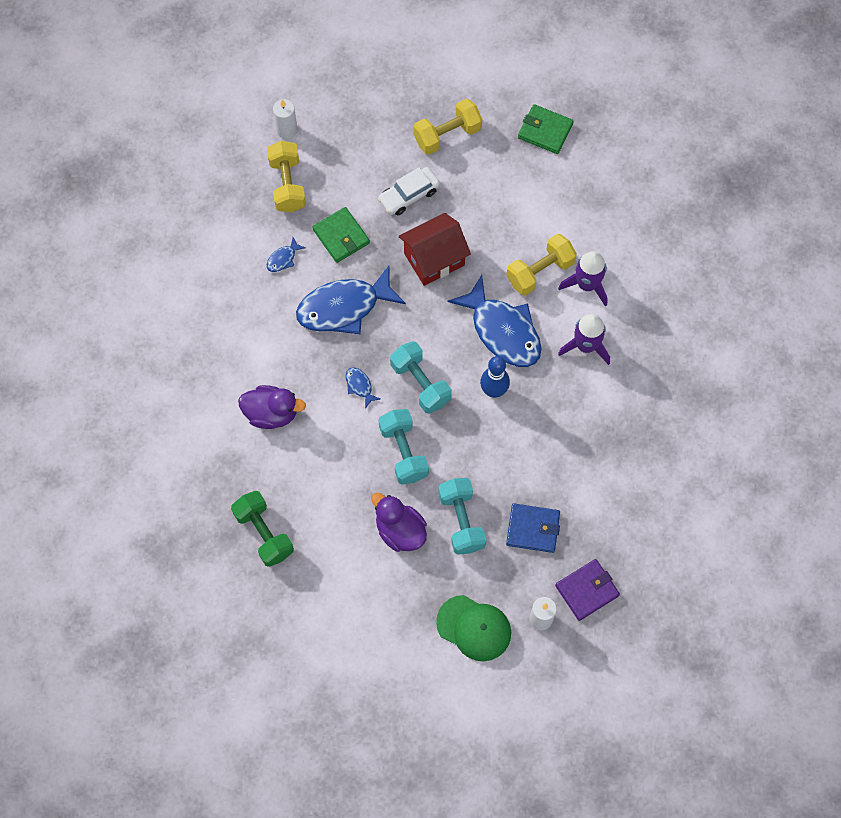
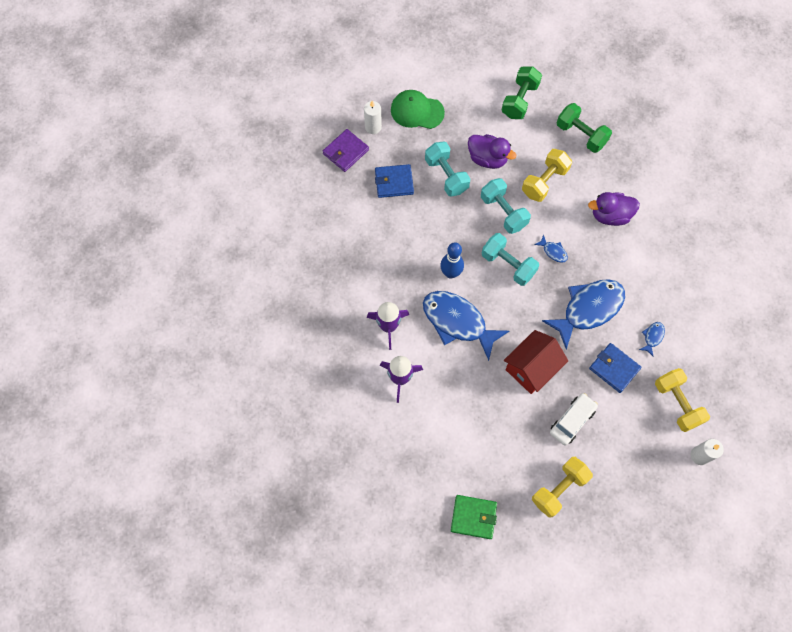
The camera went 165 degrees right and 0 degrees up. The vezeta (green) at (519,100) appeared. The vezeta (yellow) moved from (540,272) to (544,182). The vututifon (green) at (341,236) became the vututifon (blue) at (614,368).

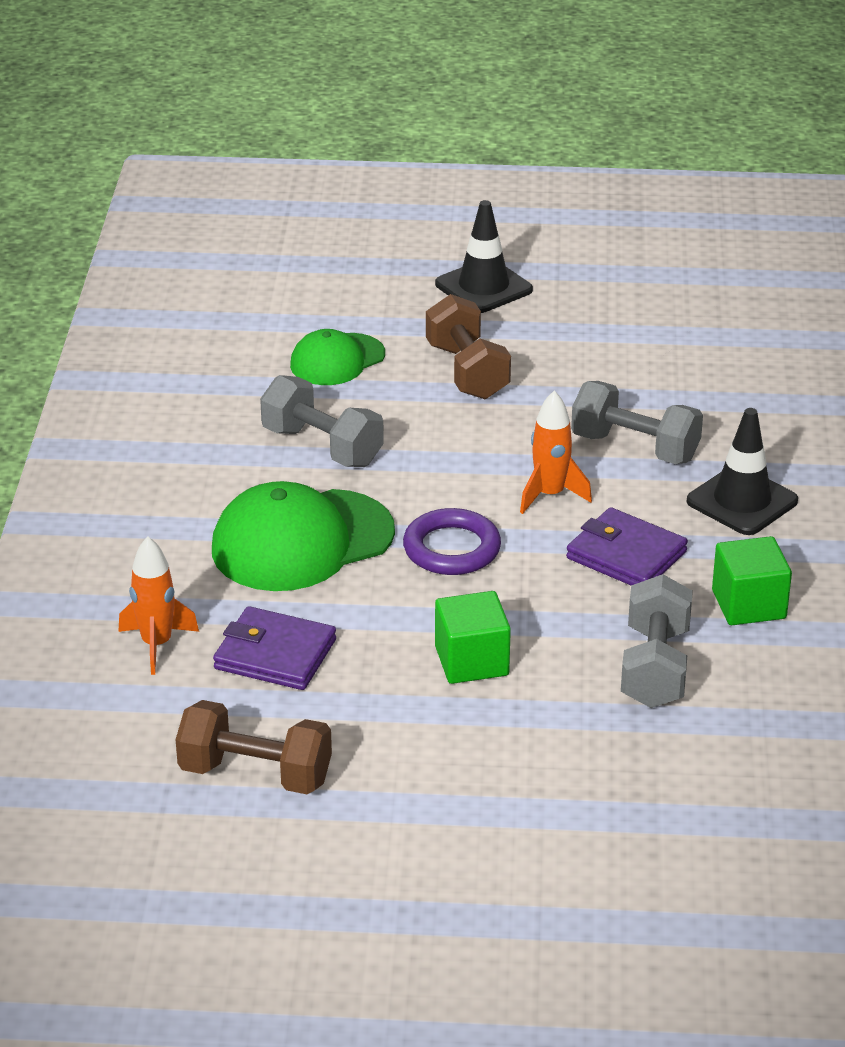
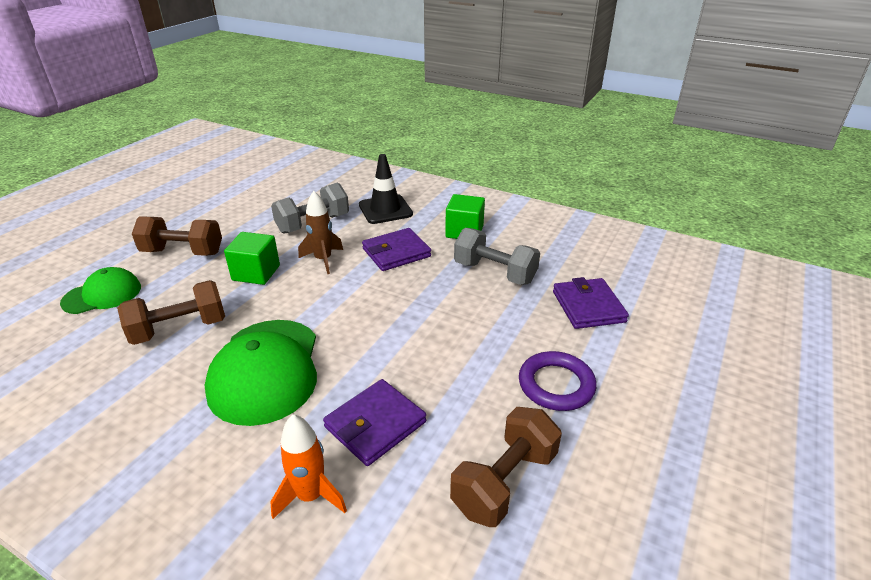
The camera went 65 degrees left and 0 degrees up. The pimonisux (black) at (483,287) disappeared. The vututifon (purple) at (588,306) appeared. The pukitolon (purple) moved from (451,549) to (556,385). The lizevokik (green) moved from (471,661) to (256,273). The vezeta (grey) at (322,447) became the vezeta (brown) at (179,329). The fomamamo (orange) at (550,495) became the fomamamo (brown) at (323,260). The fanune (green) at (337,360) turned 105 degrees counterclockwise.

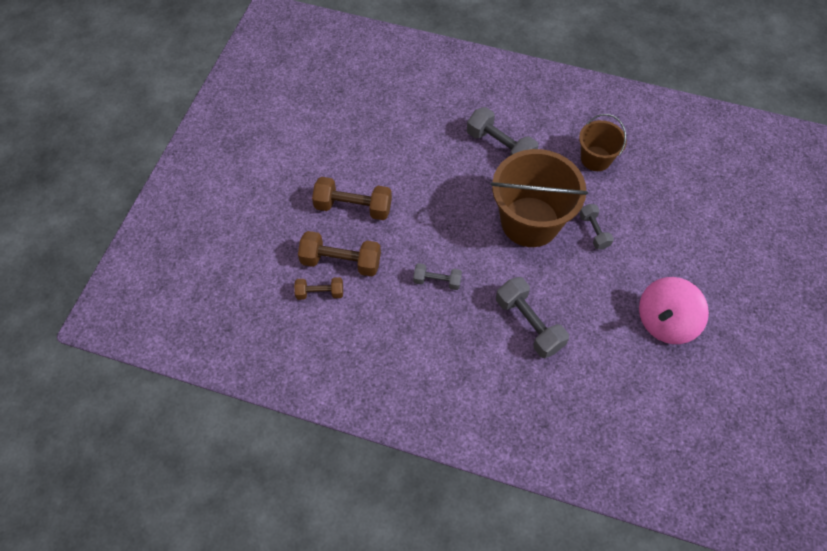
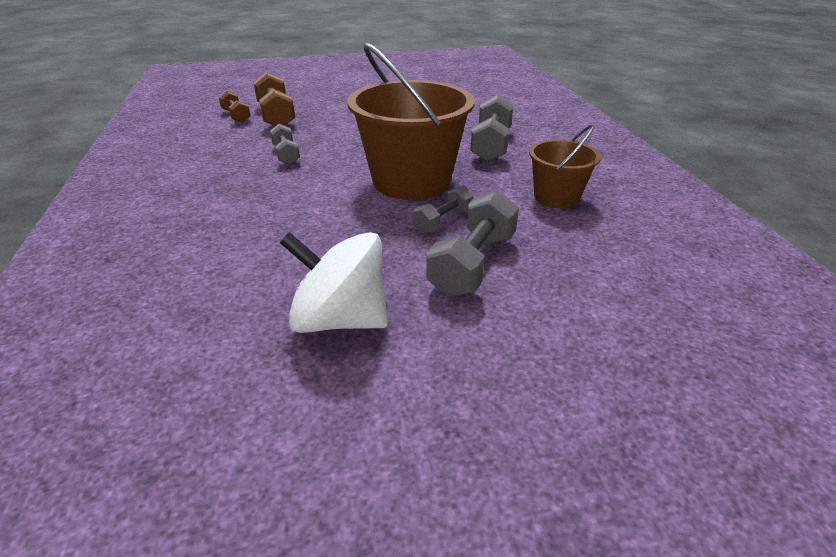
The camera went 60 degrees right and 25 degrees down. The vezeta (brown) at (353,207) disappeared. The vezeta (grey) moved from (529,324) to (472,264). The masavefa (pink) at (665,321) became the masavefa (white) at (340,319).

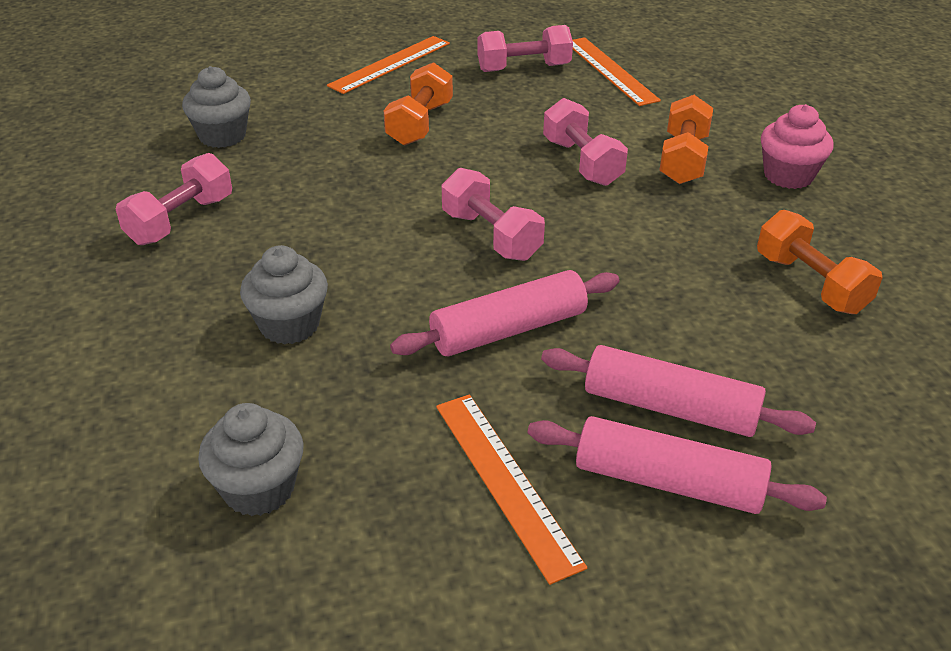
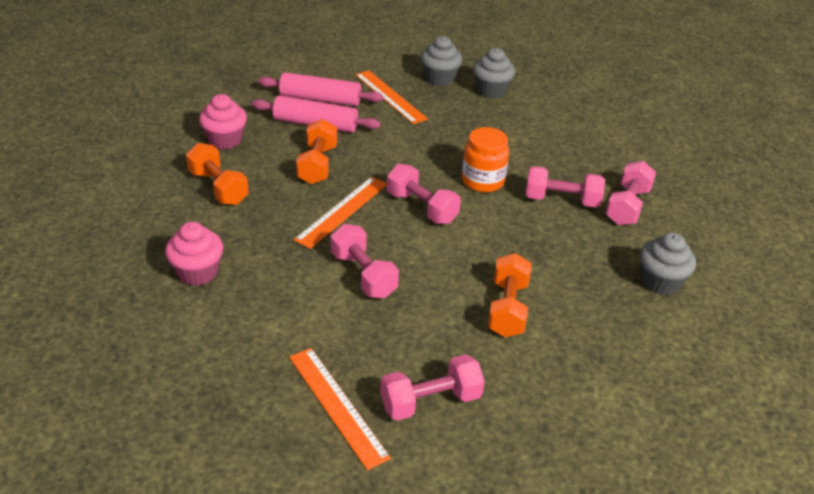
The camera went 170 degrees right and 0 degrees up. The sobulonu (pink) at (508,329) disappeared. The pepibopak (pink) at (225,140) appeared. The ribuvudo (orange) at (483,181) appeared. The vezeta (pink) at (561,200) appeared. The pepibopak (grey) moved from (289,325) to (439,78). The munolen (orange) moved from (390,64) to (342,211). The vezeta (orange) moved from (683,159) to (317,165).

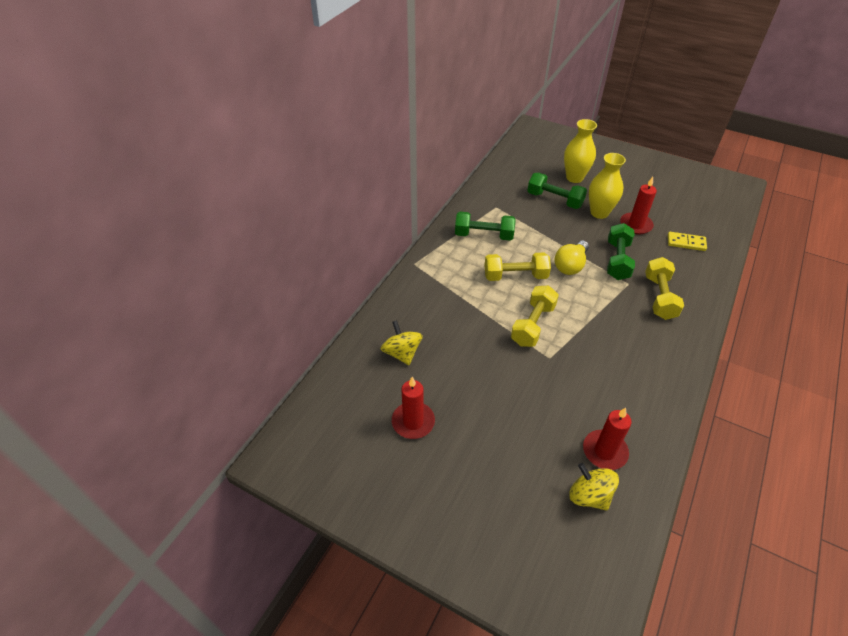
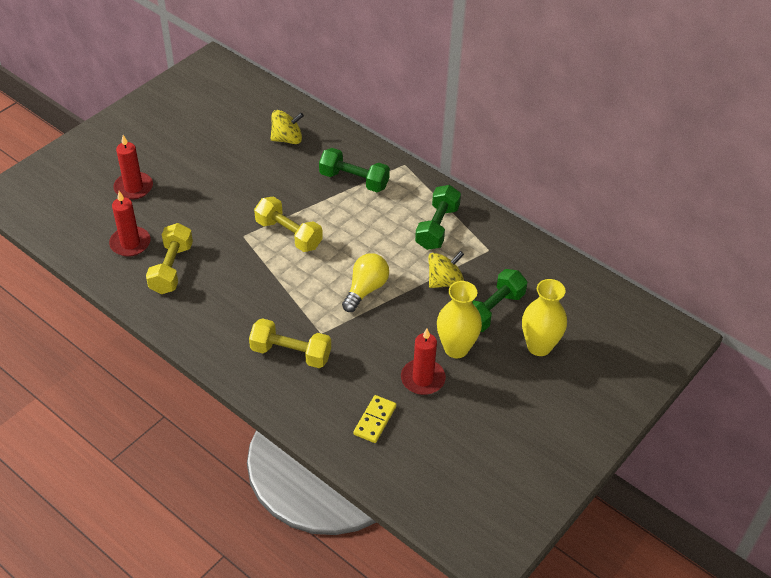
The camera went 100 degrees right and 0 degrees up. The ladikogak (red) moved from (413,422) to (133,187). The vezeta (yellow) moved from (515,276) to (171,268). The masavefa (yellow) moved from (589,496) to (445,281). The vezeta (green) moved from (617,260) to (354,180). The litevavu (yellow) at (570,265) turned 75 degrees clockwise.

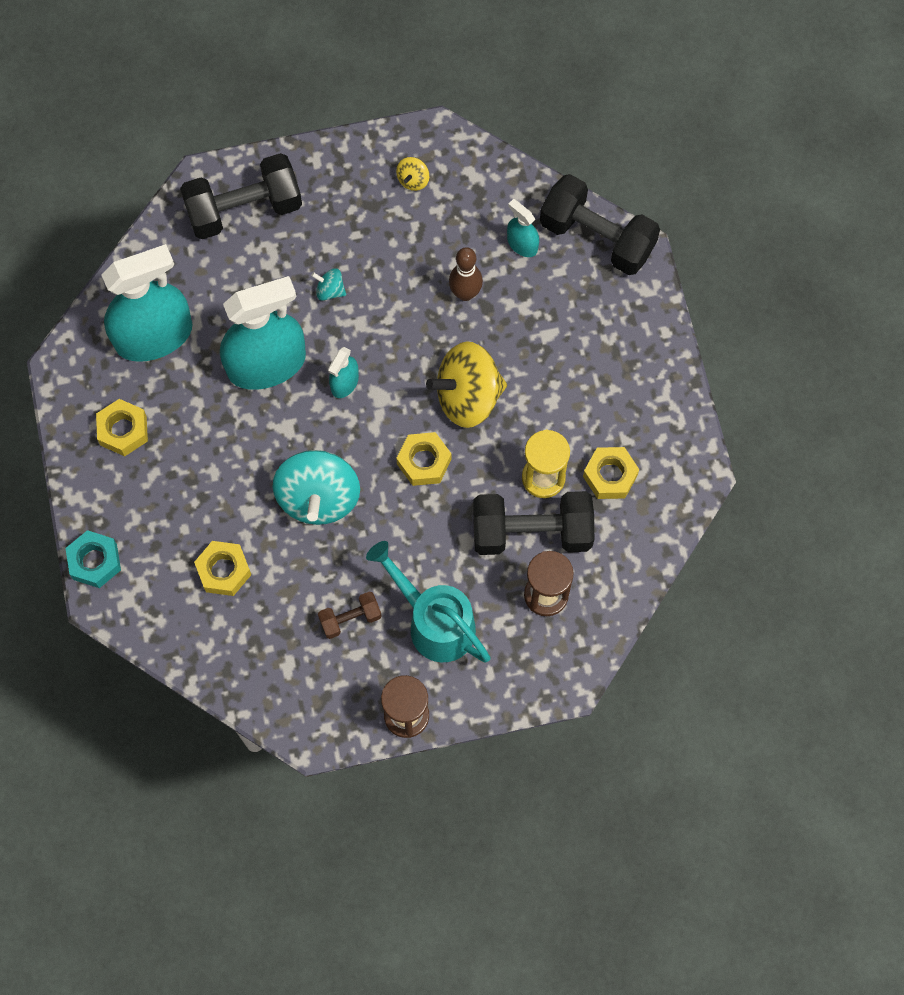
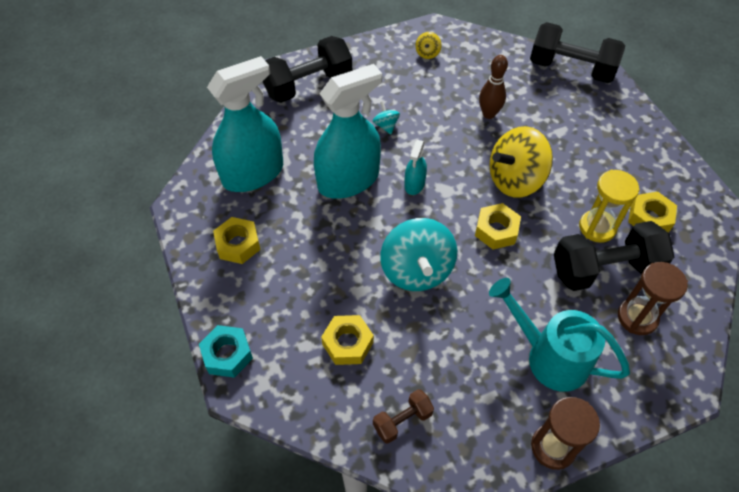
The camera went 10 degrees left and 15 degrees down. The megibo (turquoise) at (522,244) disappeared. The vezeta (brown) moved from (350,619) to (402,421). The masavefa (turquoise) at (330,290) turned 60 degrees clockwise.

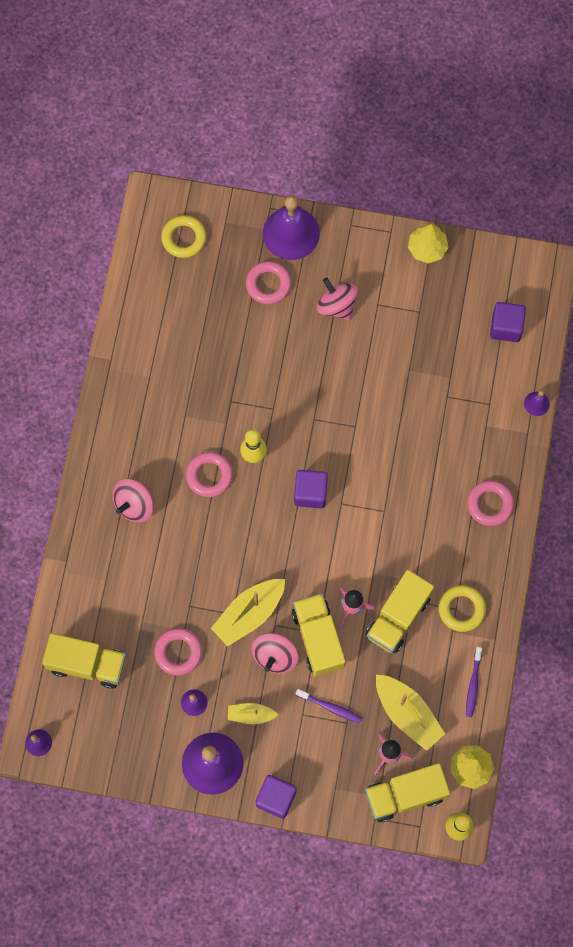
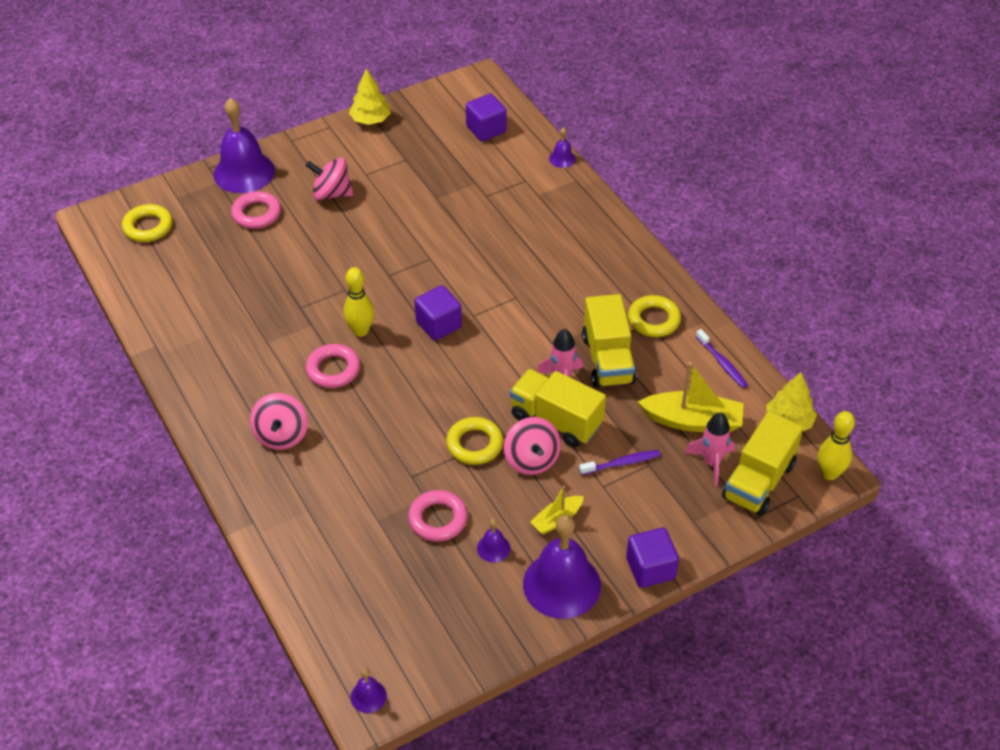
The camera went 40 degrees left and 25 degrees down. The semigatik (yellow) at (87,664) disappeared. The pukitolon (pink) at (490,504) disappeared. The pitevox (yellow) at (249,614) was replaced by the pukitolon (yellow) at (474,444).

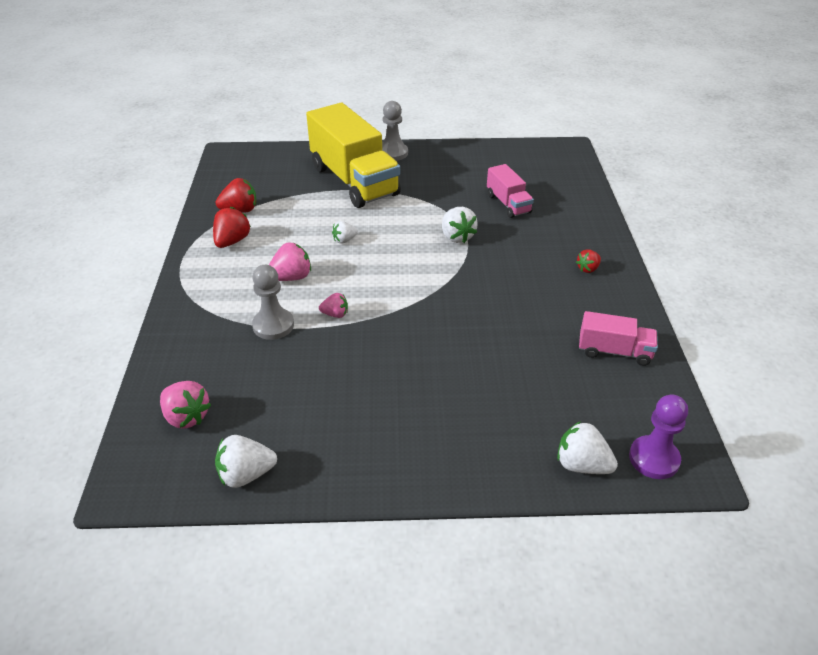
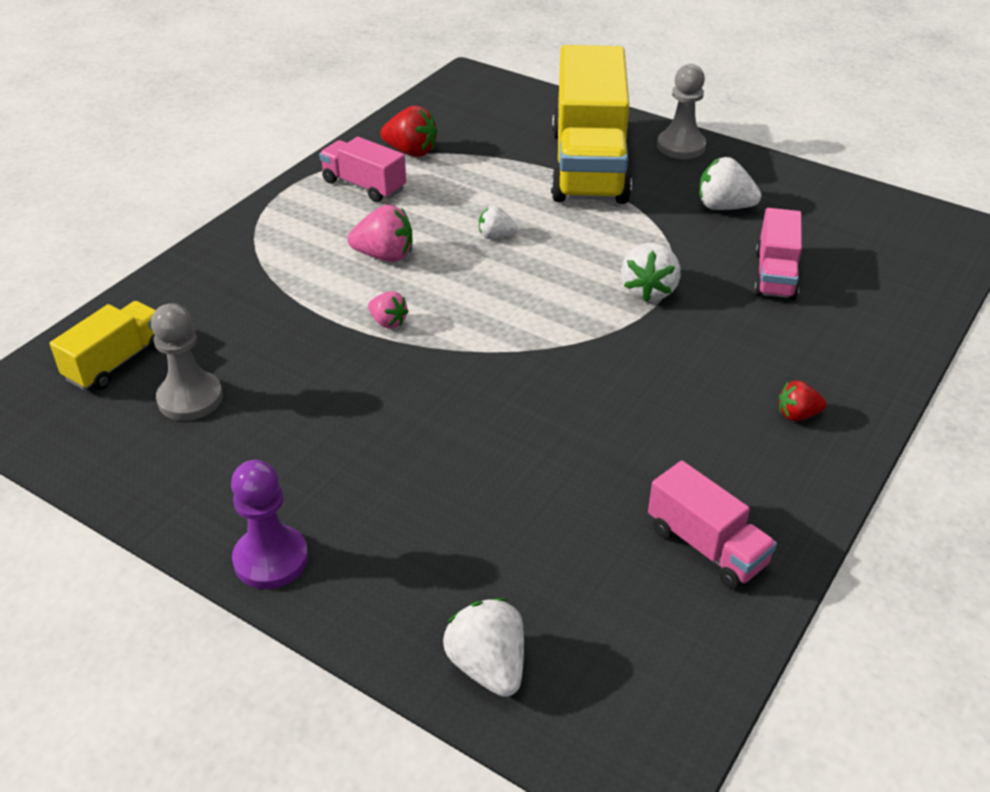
The camera went 35 degrees right and 0 degrees up. The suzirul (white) moved from (246,474) to (724,207). The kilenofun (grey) moved from (273,325) to (190,398). The kilenofun (purple) moved from (654,459) to (271,559). The suzirul (pink) at (186,417) was replaced by the semigatik (yellow) at (117,362). The suzirul (red) at (232,241) was replaced by the semigatik (pink) at (364,185).

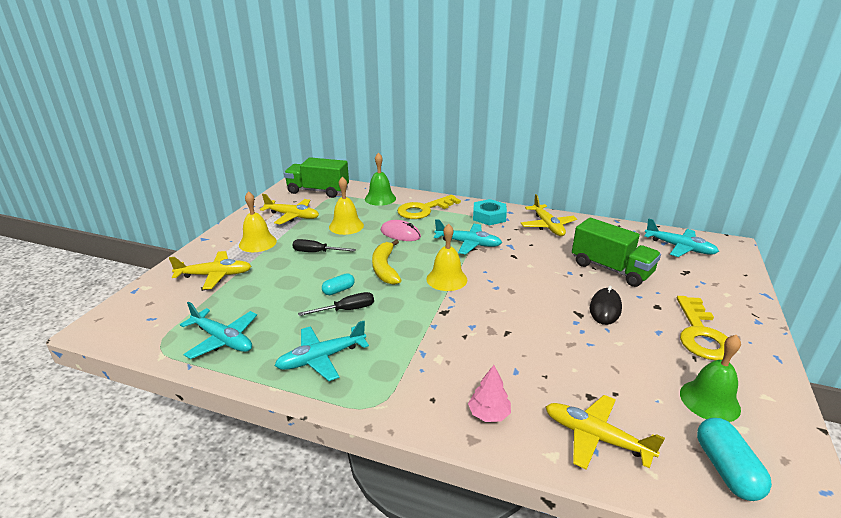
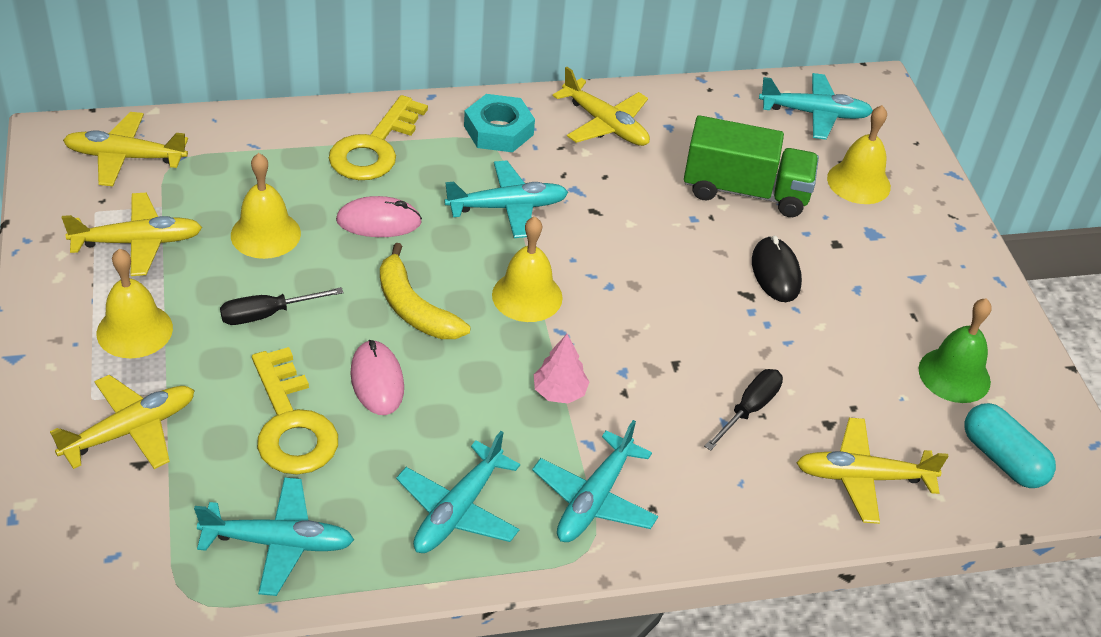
The camera went 35 degrees left and 15 degrees up. The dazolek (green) at (380,198) disappeared. The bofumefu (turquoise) at (594,499) appeared. The dazolek (yellow) at (858,182) appeared. The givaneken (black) moved from (346,310) to (749,409). The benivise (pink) moved from (489,414) to (559,392). The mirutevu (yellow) moved from (700,334) to (291,424). The semigatik (green) at (318,191) was replaced by the bofumefu (yellow) at (126,157). The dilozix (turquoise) at (338,290) was replaced by the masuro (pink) at (377,381).

